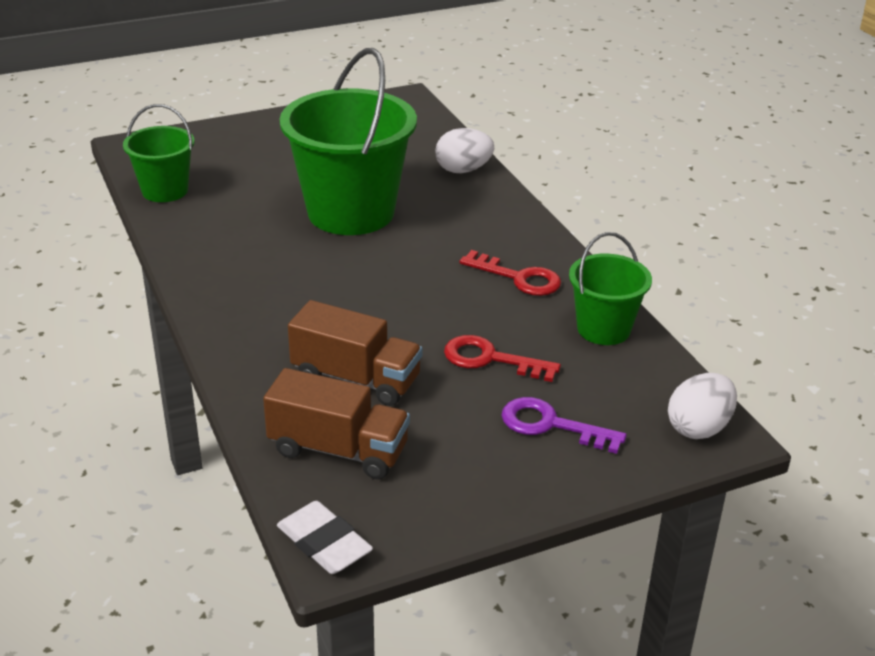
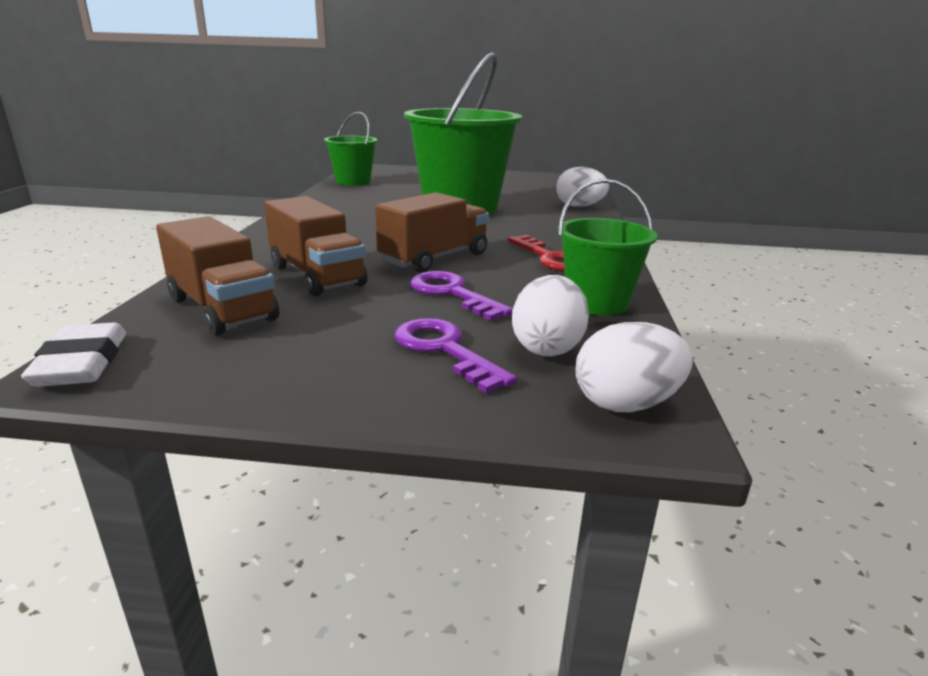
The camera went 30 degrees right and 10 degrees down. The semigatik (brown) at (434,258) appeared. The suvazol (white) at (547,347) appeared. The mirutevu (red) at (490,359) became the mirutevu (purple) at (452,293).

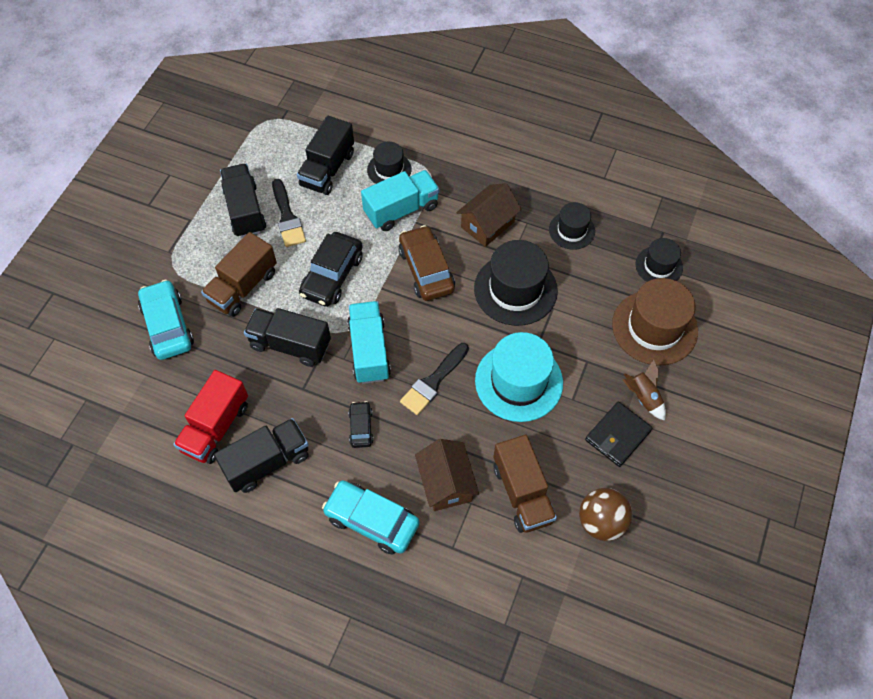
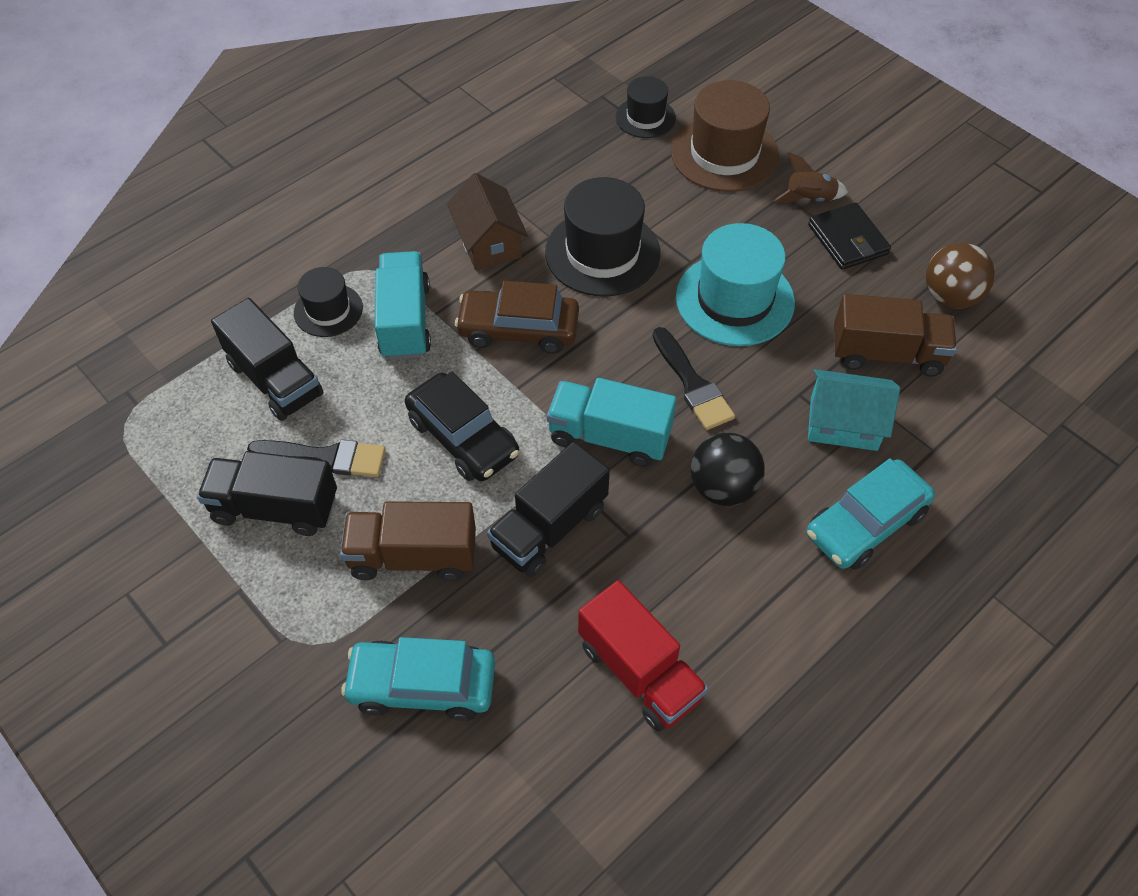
The camera went 65 degrees left and 5 degrees down. The semigatik (black) at (267,462) disappeared. The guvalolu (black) at (572,230) disappeared. The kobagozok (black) at (361,427) was replaced by the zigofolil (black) at (723,488). The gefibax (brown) at (446,483) became the gefibax (turquoise) at (843,424). The semigatik (brown) at (243,287) turned 120 degrees clockwise.

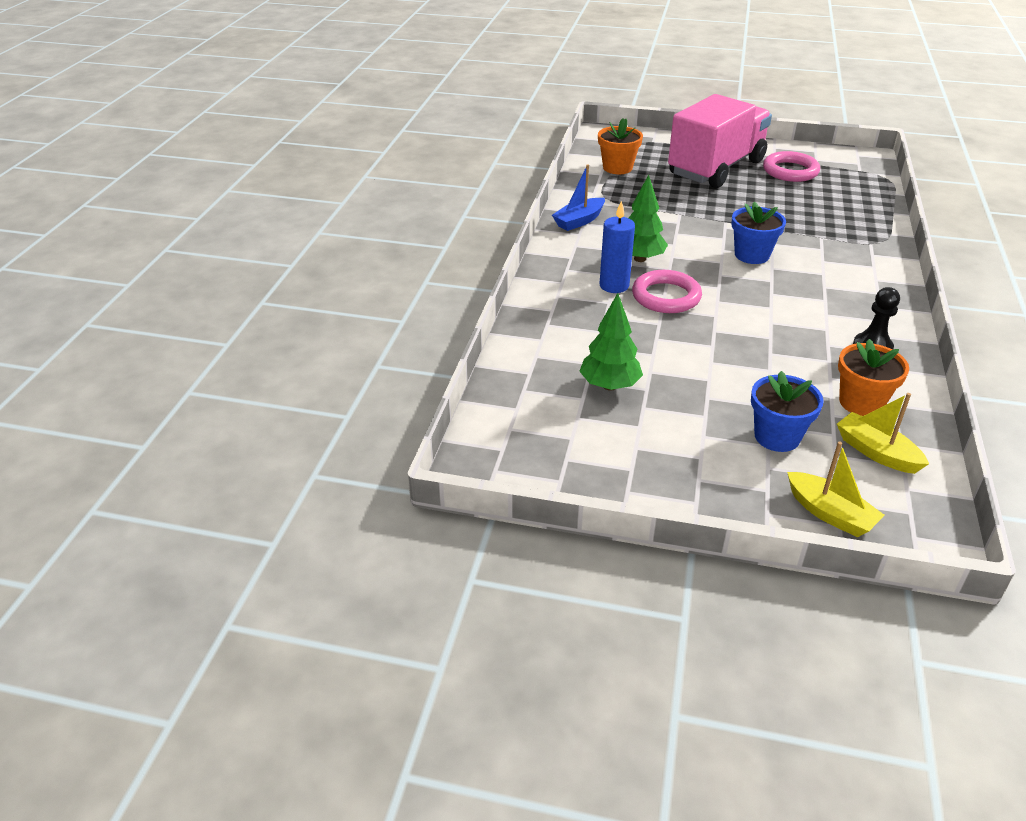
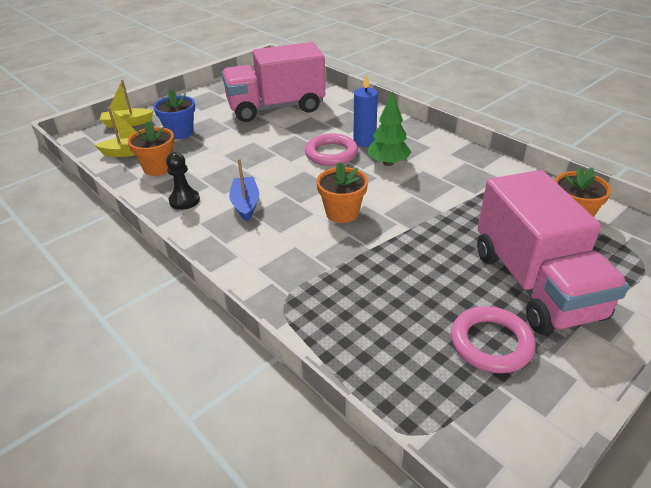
The camera went 125 degrees right and 0 degrees up. The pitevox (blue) moved from (579,221) to (245,204). The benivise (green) at (609,385) was replaced by the semigatik (pink) at (276,108). The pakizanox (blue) at (752,255) became the pakizanox (orange) at (342,213).

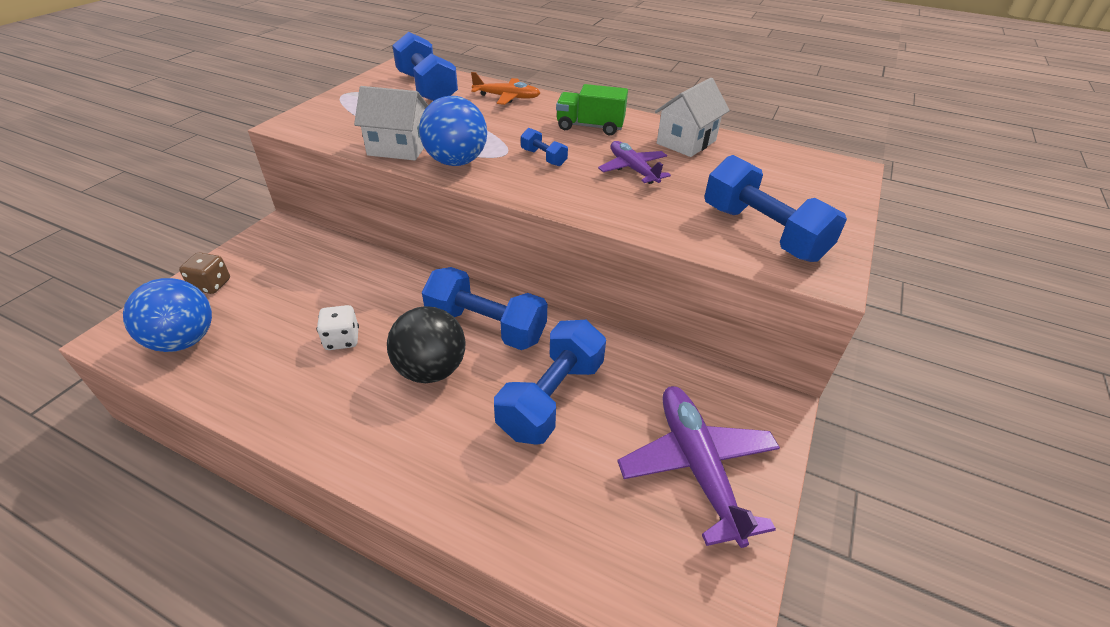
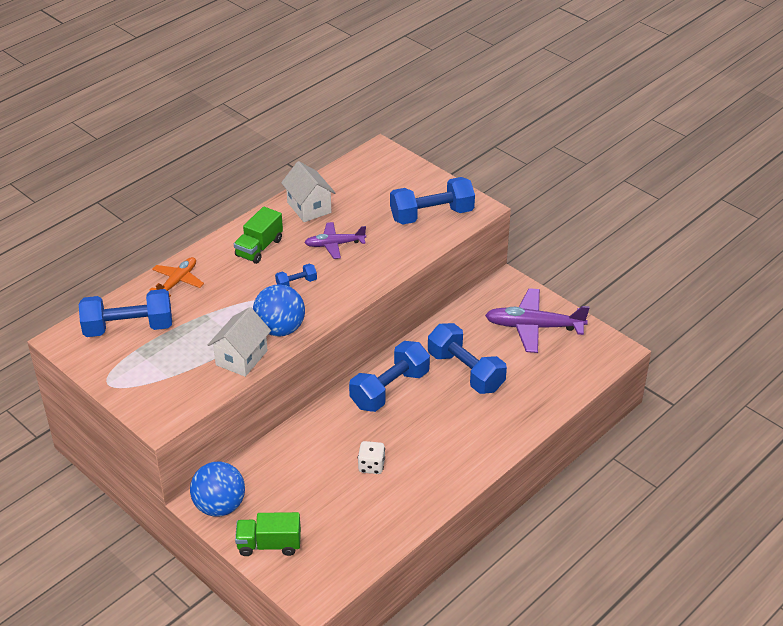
The camera went 70 degrees left and 0 degrees up. The zigofolil (black) at (431,370) disappeared. The zigofolil (blue) moved from (184,341) to (220,506). The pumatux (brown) at (211,285) was replaced by the semigatik (green) at (269,544).

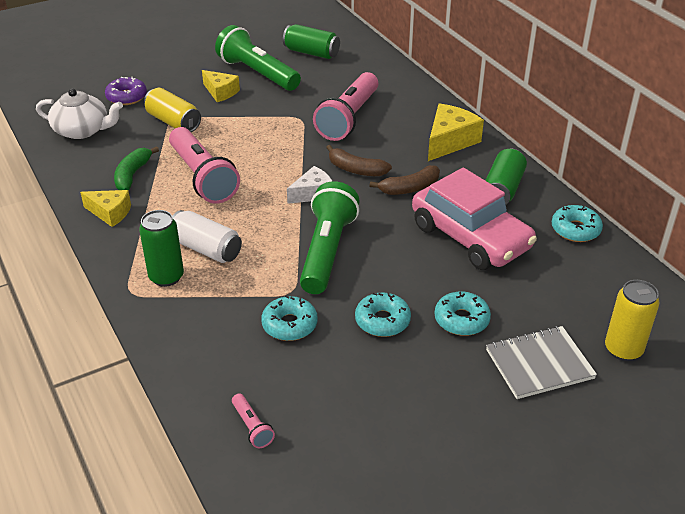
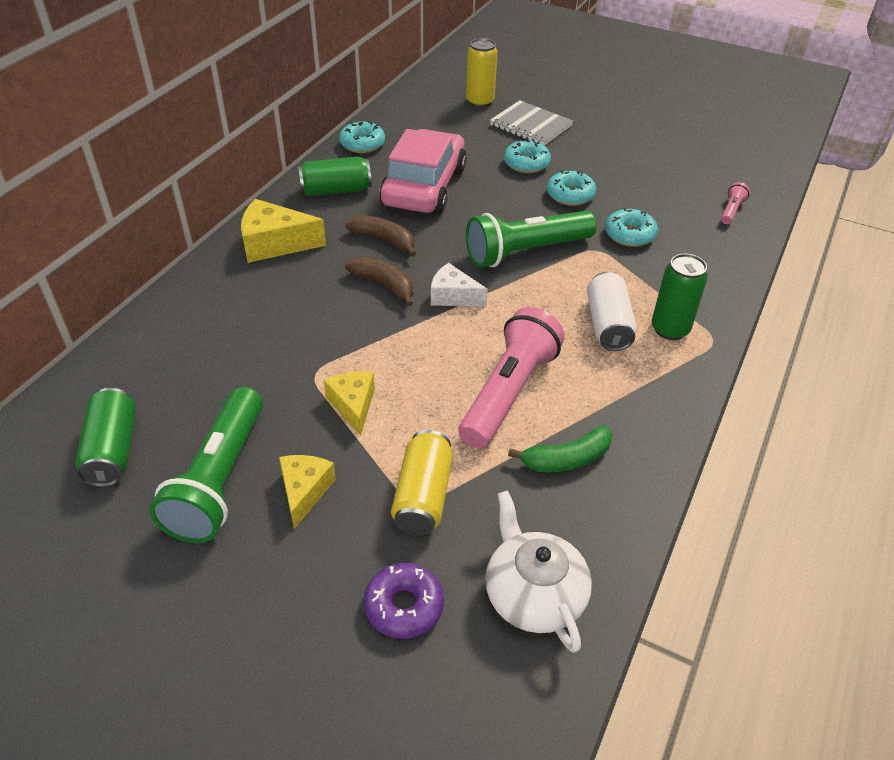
The camera went 125 degrees left and 5 degrees up. The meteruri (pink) at (348,118) disappeared. The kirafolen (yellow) moved from (110,213) to (353,405). The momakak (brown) at (356,169) turned 45 degrees counterclockwise.

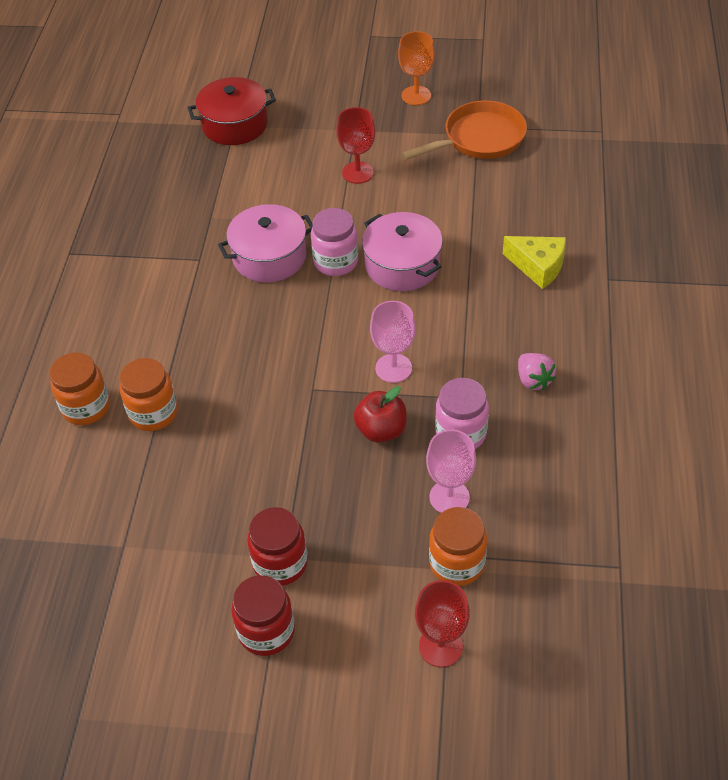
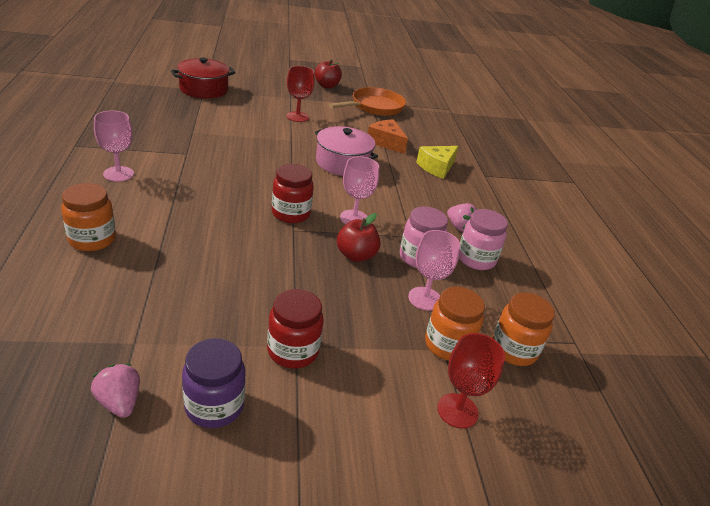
The camera went 20 degrees left and 15 degrees down. The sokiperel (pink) at (269,257) disappeared. The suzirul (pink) at (119,402) appeared. The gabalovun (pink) at (118,174) appeared. The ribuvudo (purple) at (214,406) appeared. The kirafolen (orange) at (386,142) appeared. The ribuvudo (orange) moved from (153,413) to (513,350). The ribuvudo (red) moved from (266,631) to (291,213). The ribuvudo (pink) moved from (336,262) to (476,259). The gabalovun (orange) at (416,95) was replaced by the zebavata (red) at (327,86). The kirafolen (yellow) at (538,266) turned 120 degrees clockwise.

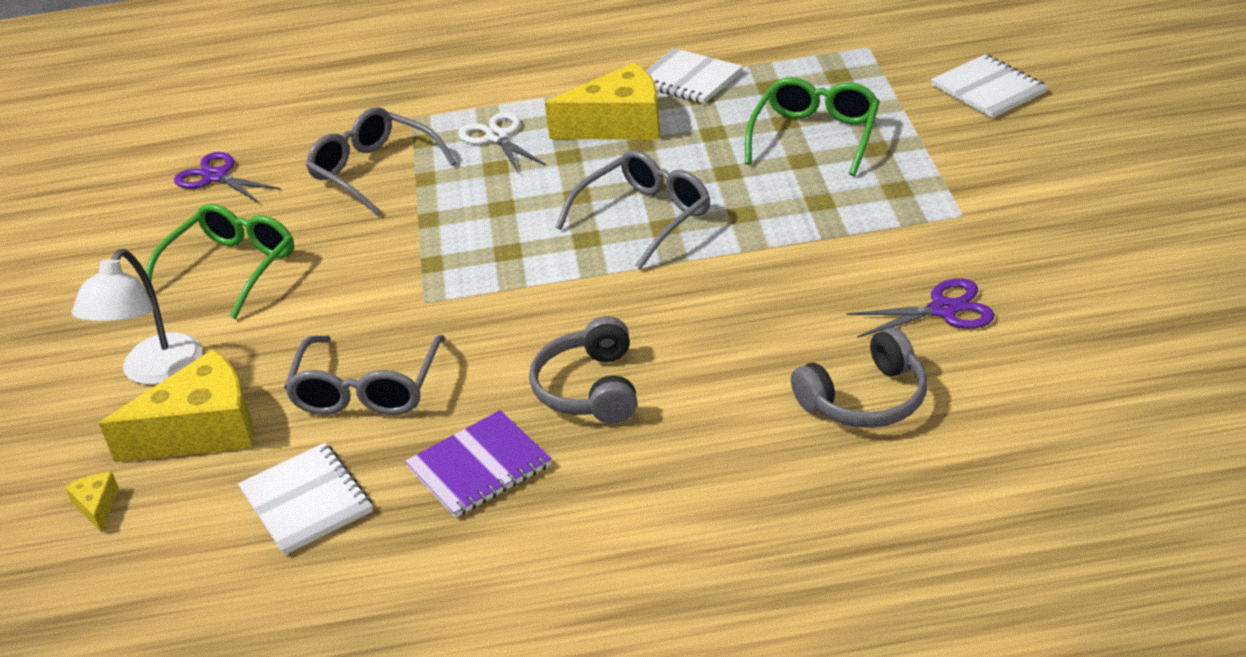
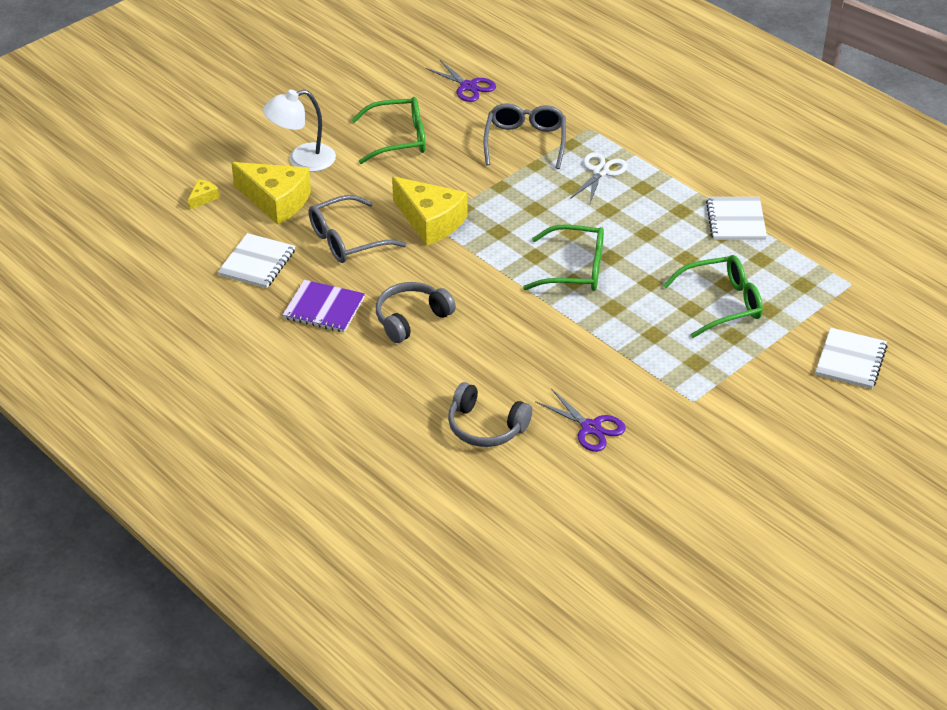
The camera went 50 degrees right and 5 degrees up. The kirafolen (yellow) moved from (619,124) to (430,221). The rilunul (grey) at (645,217) became the rilunul (green) at (575,269). The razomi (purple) at (216,177) turned 135 degrees clockwise.

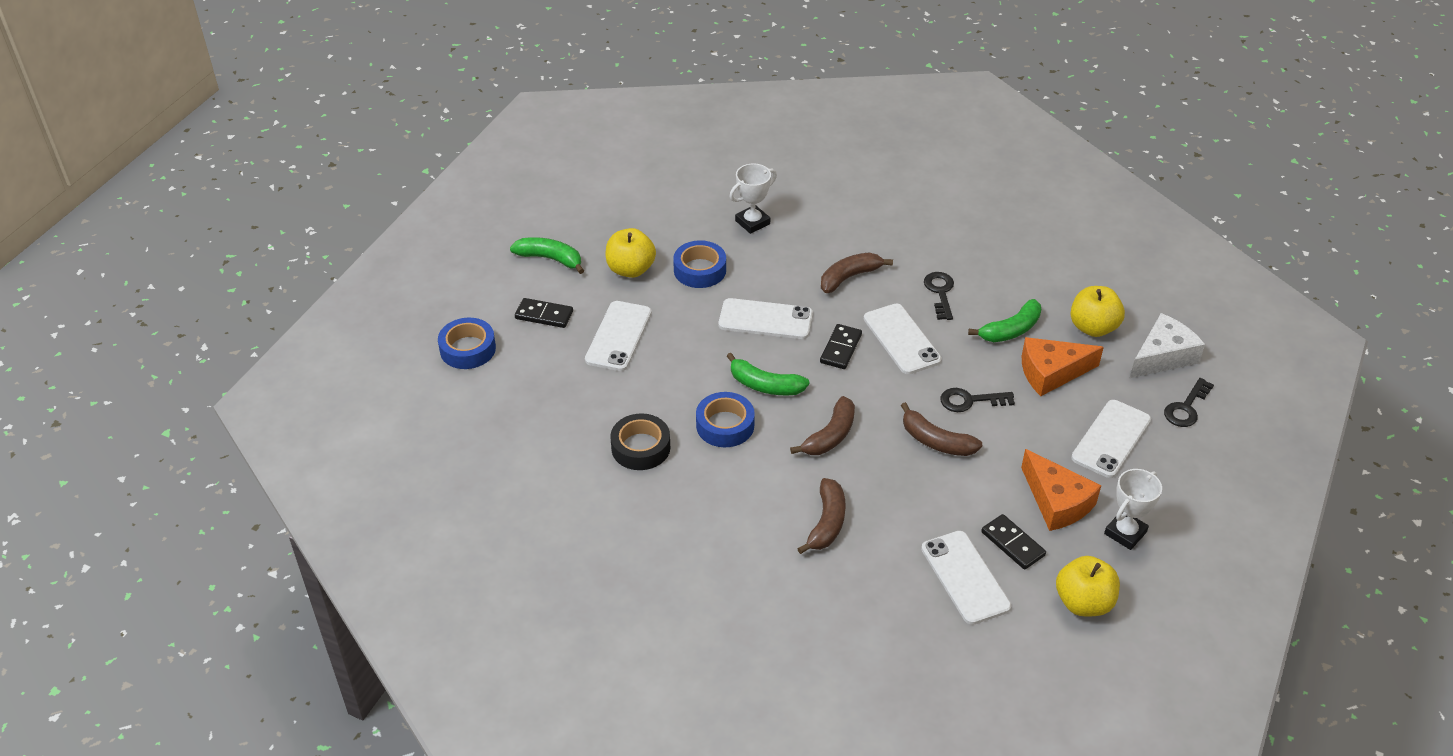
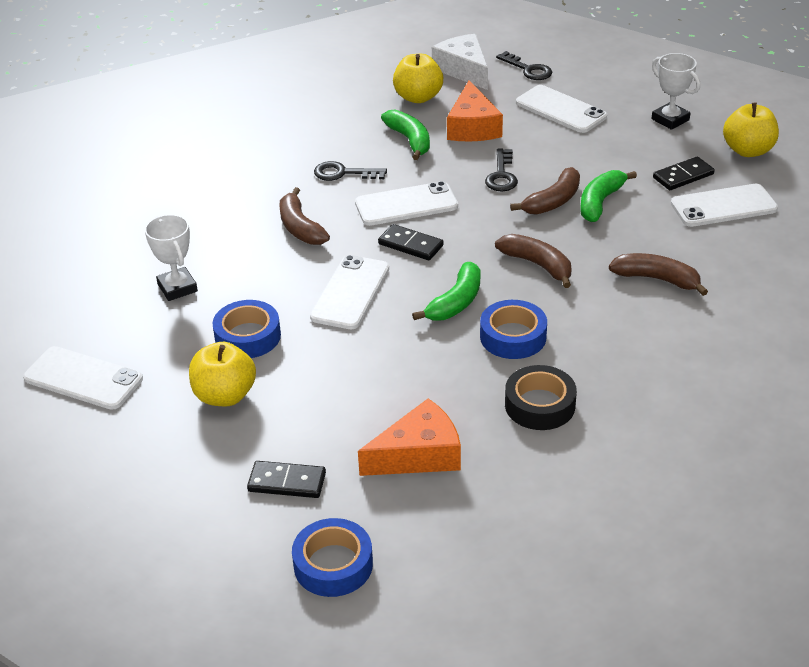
The camera went 80 degrees left and 5 degrees down. The momakak (green) moved from (550,259) to (600,202). The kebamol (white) moved from (618,336) to (83,378). The kirafolen (orange) moved from (1057,502) to (419,454). The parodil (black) at (544,315) turned 75 degrees clockwise.

